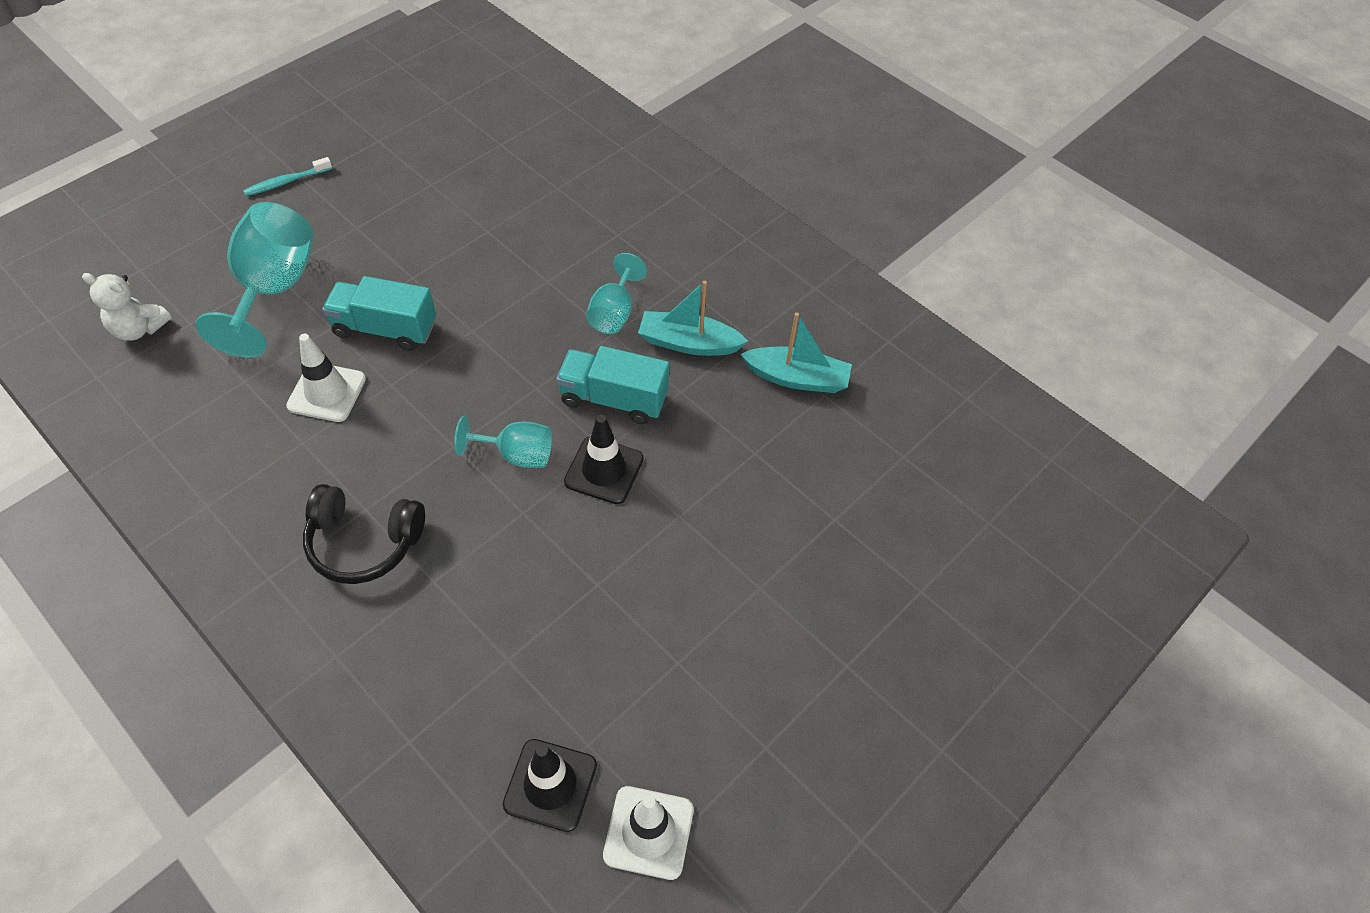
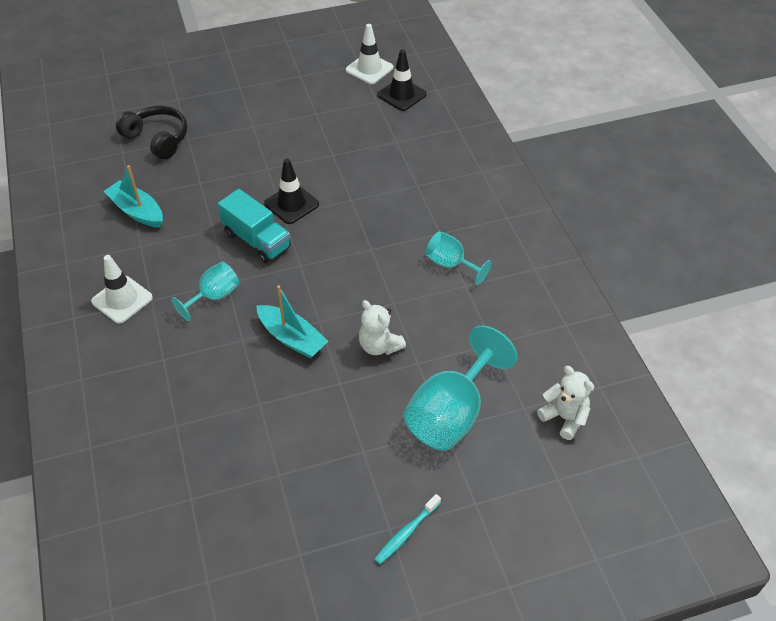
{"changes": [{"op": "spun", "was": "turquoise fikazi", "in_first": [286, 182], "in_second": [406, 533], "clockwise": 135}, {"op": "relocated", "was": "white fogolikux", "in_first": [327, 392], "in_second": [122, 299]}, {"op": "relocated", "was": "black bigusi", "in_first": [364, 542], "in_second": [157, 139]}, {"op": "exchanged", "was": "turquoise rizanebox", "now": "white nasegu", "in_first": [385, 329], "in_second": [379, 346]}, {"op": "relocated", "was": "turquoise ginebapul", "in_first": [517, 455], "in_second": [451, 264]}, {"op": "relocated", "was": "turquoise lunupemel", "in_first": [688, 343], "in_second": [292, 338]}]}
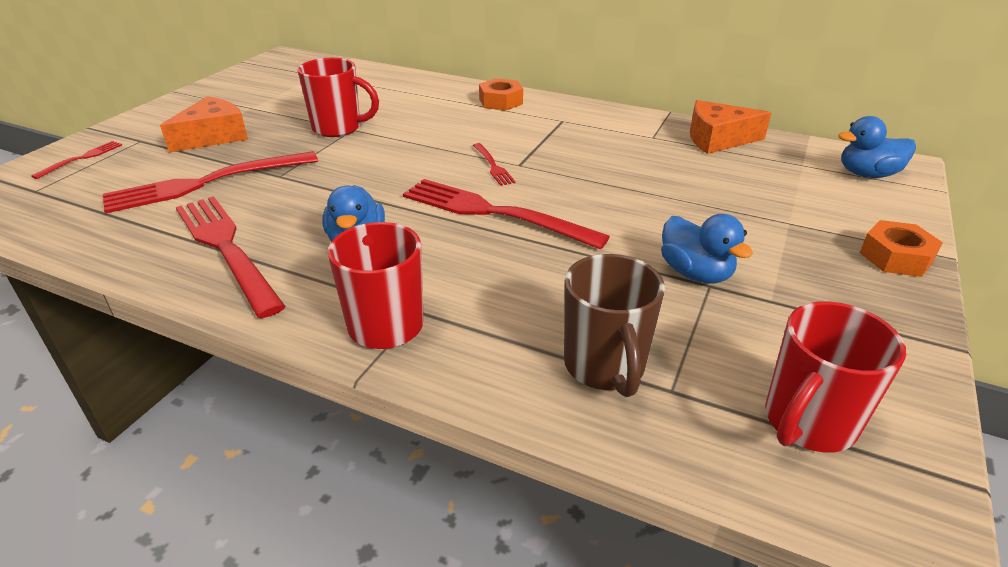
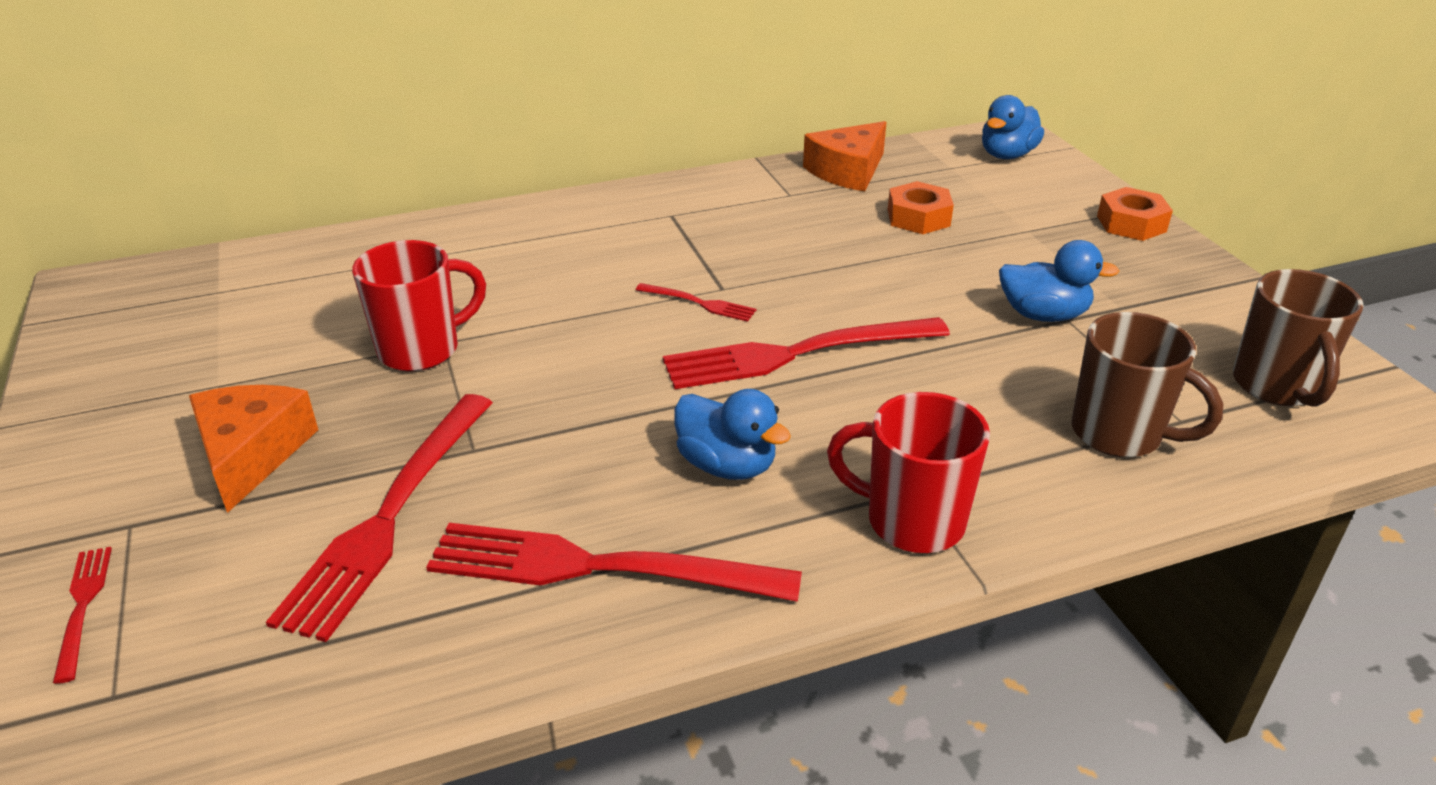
{"changes": [{"op": "relocated", "was": "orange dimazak", "in_first": [501, 101], "in_second": [918, 217]}, {"op": "colour", "was": "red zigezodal", "now": "brown zigezodal", "in_first": [807, 423], "in_second": [1276, 387]}]}
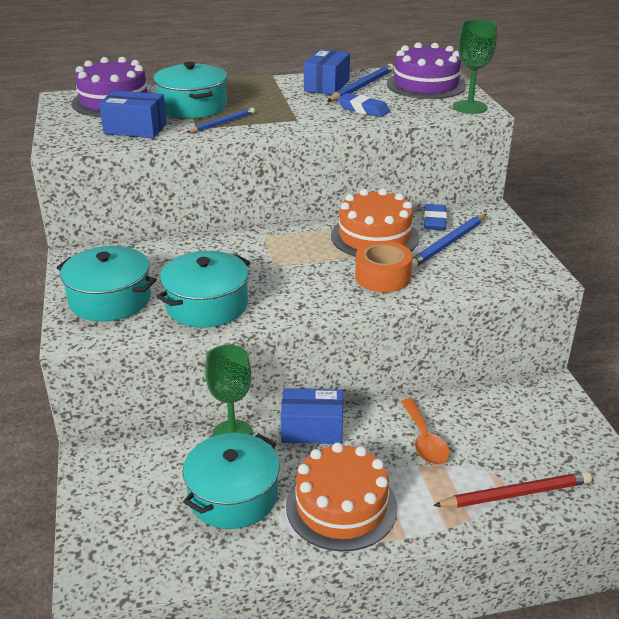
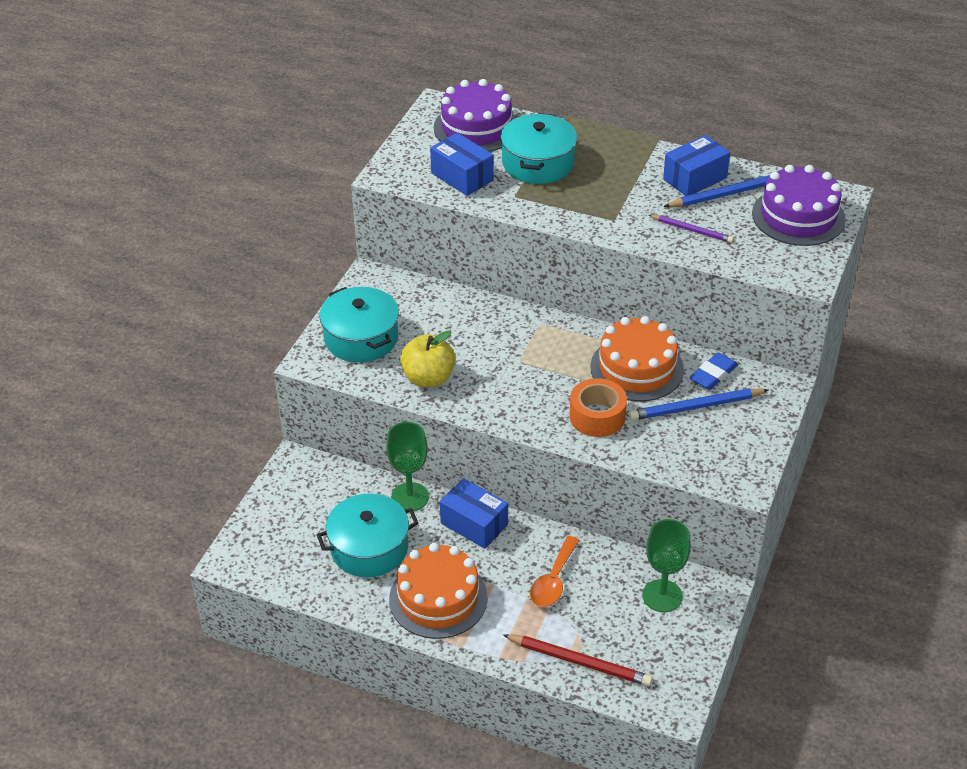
{"changes": [{"op": "exchanged", "was": "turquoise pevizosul", "now": "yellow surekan", "in_first": [207, 305], "in_second": [428, 378]}, {"op": "missing", "was": "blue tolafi", "in_first": [222, 123]}, {"op": "exchanged", "was": "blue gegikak", "now": "purple tolafi", "in_first": [363, 109], "in_second": [691, 230]}, {"op": "relocated", "was": "green ginebapul", "in_first": [469, 107], "in_second": [662, 596]}]}
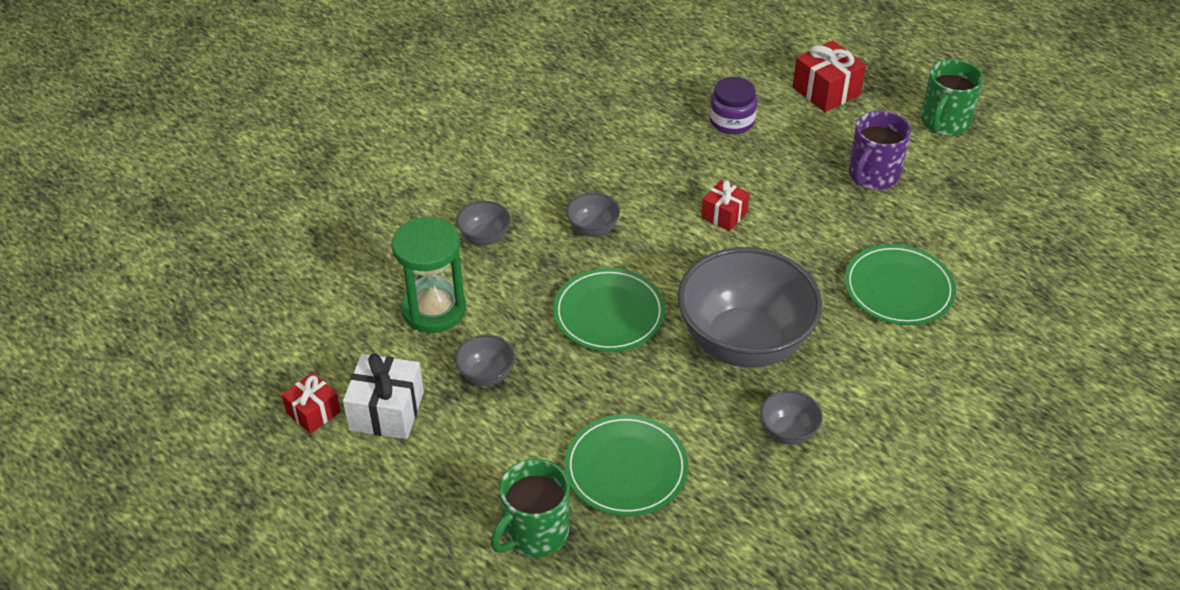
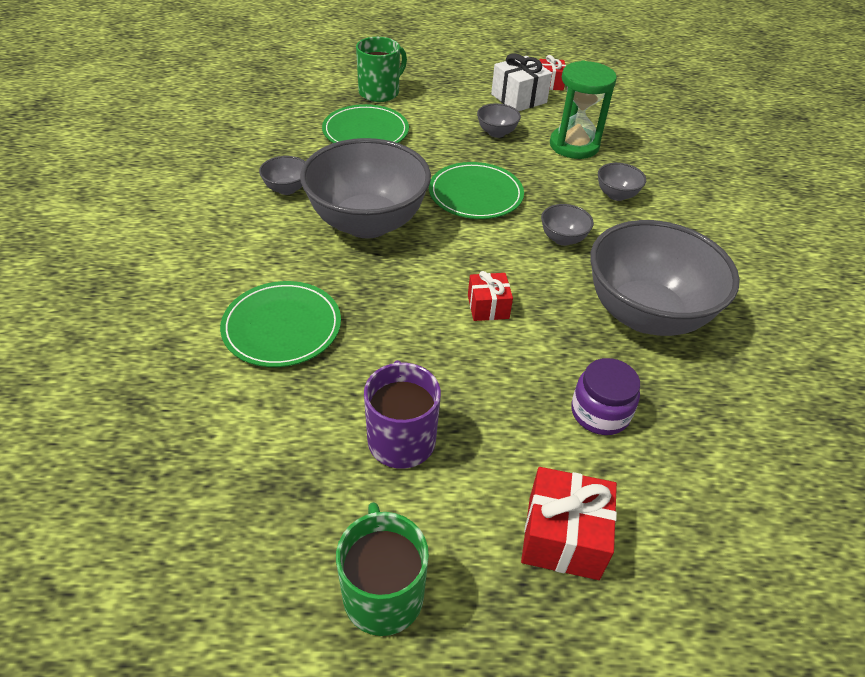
{"changes": [{"op": "spun", "was": "green zigezodal", "in_first": [534, 533], "in_second": [380, 92], "clockwise": 45}, {"op": "appeared", "now": "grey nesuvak", "in_second": [645, 314]}]}
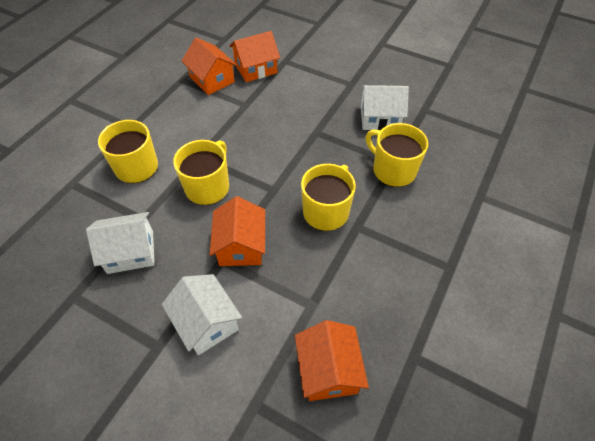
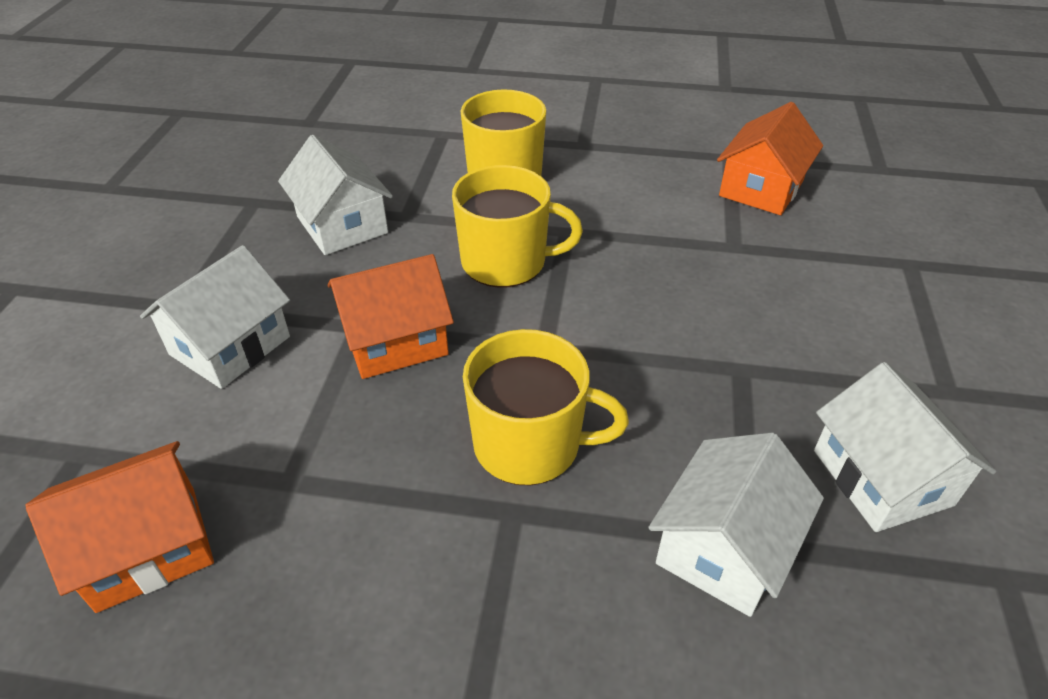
{"changes": [{"op": "missing", "was": "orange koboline", "in_first": [256, 68]}, {"op": "exchanged", "was": "yellow zigezodal", "now": "white koboline", "in_first": [393, 170], "in_second": [724, 547]}]}
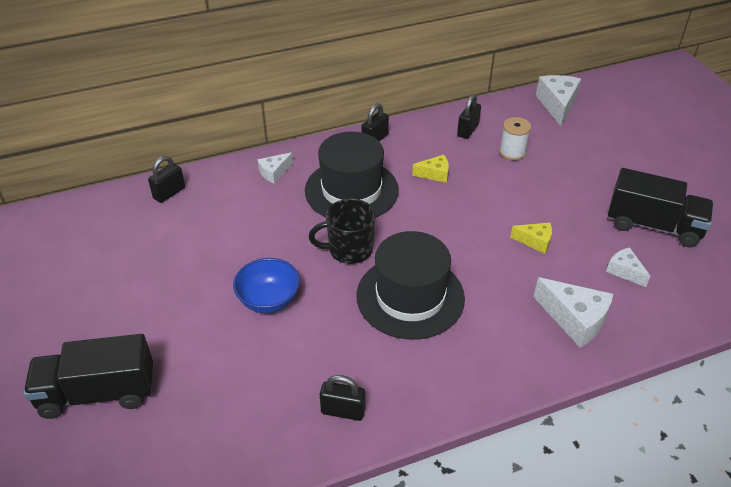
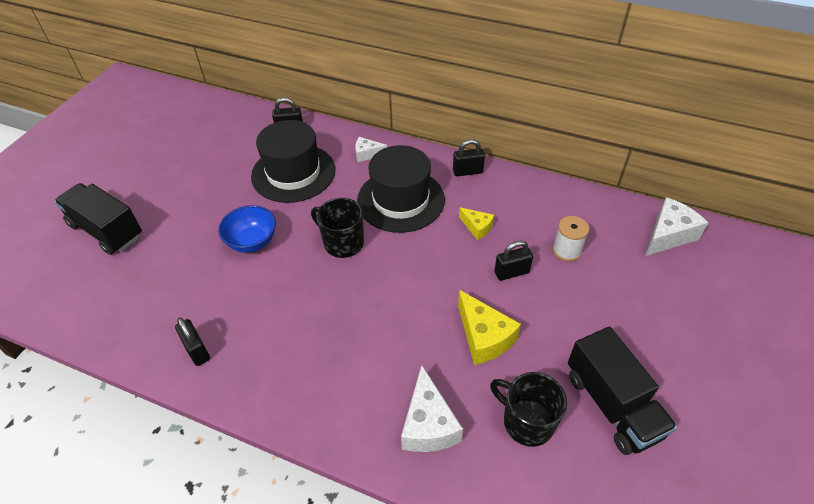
{"changes": [{"op": "relocated", "was": "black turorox", "in_first": [410, 296], "in_second": [293, 173]}, {"op": "relocated", "was": "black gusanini", "in_first": [467, 130], "in_second": [511, 272]}, {"op": "size", "was": "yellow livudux", "in_first": [535, 241], "in_second": [484, 337], "ratio": 1.72}, {"op": "exchanged", "was": "white livudux", "now": "black zigezodal", "in_first": [624, 271], "in_second": [526, 421]}]}
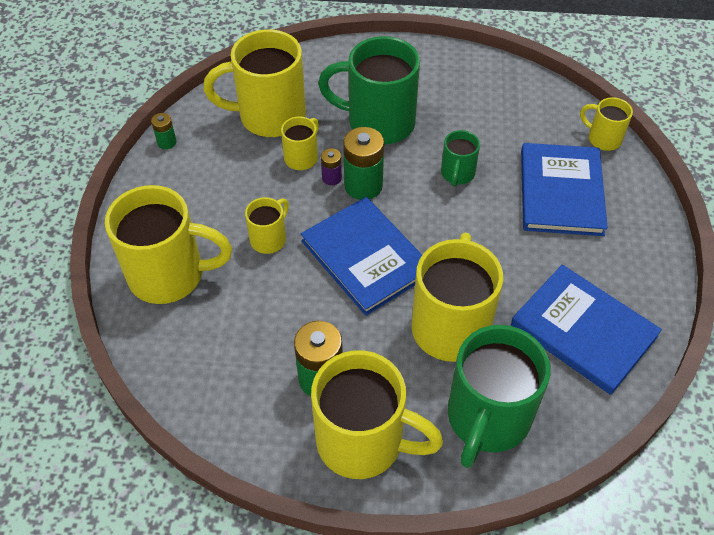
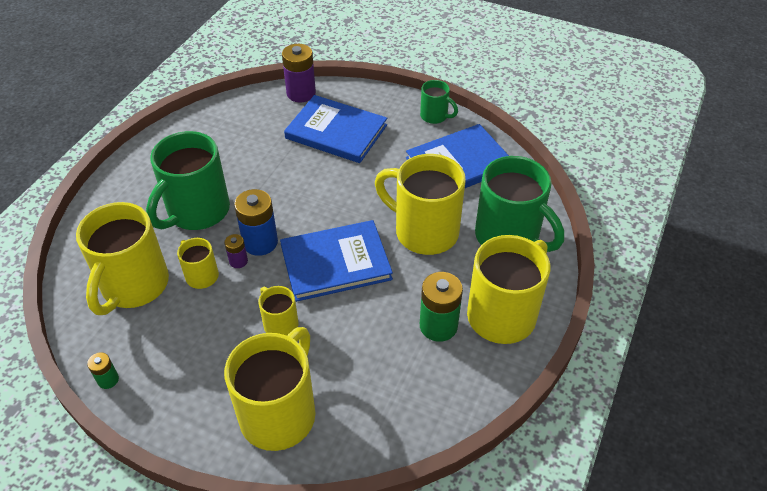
{"changes": [{"op": "colour", "was": "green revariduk", "now": "blue revariduk", "in_first": [363, 186], "in_second": [260, 242]}, {"op": "relocated", "was": "green zigezodal", "in_first": [457, 174], "in_second": [435, 116]}, {"op": "exchanged", "was": "yellow zigezodal", "now": "purple revariduk", "in_first": [603, 139], "in_second": [301, 93]}]}
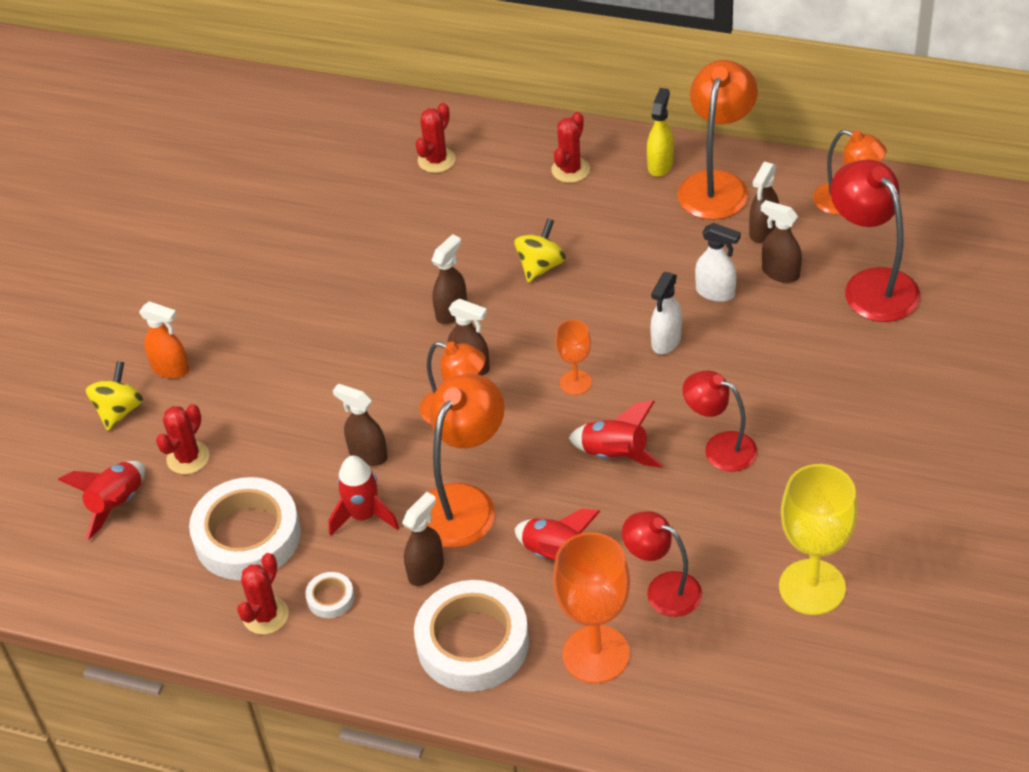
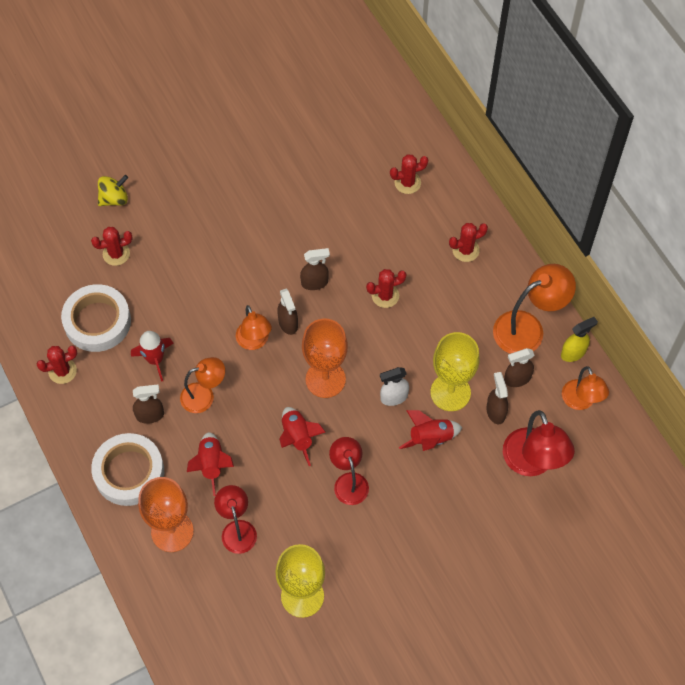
{"changes": [{"op": "relocated", "was": "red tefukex", "in_first": [116, 504], "in_second": [430, 439]}, {"op": "missing", "was": "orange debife", "in_first": [171, 369]}, {"op": "missing", "was": "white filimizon", "in_first": [330, 598]}, {"op": "missing", "was": "brown debife", "in_first": [367, 455]}, {"op": "size", "was": "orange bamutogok", "in_first": [464, 502], "in_second": [204, 396], "ratio": 0.65}, {"op": "exchanged", "was": "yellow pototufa", "now": "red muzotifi", "in_first": [540, 266], "in_second": [385, 296]}, {"op": "size", "was": "orange ginebapul", "in_first": [575, 382], "in_second": [325, 379], "ratio": 1.88}, {"op": "relocated", "was": "yellow debife", "in_first": [660, 165], "in_second": [573, 353]}, {"op": "exchanged", "was": "white debife", "now": "yellow ginebapul", "in_first": [715, 292], "in_second": [450, 392]}, {"op": "spun", "was": "red bamutogok", "in_first": [871, 285], "in_second": [532, 463], "clockwise": 150}]}
